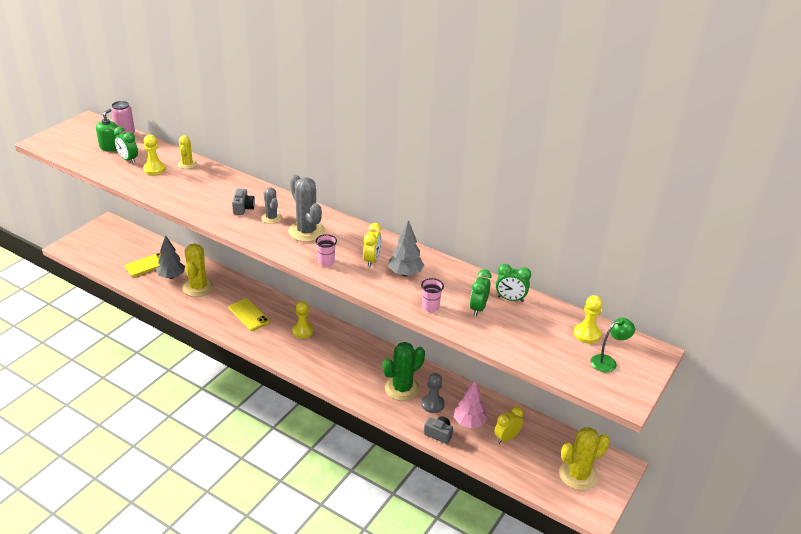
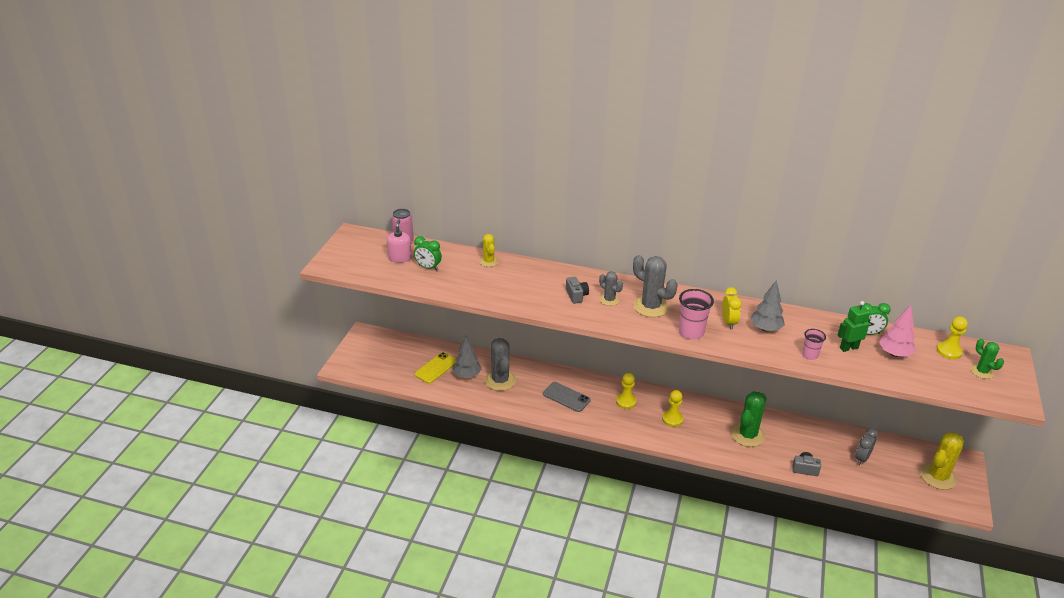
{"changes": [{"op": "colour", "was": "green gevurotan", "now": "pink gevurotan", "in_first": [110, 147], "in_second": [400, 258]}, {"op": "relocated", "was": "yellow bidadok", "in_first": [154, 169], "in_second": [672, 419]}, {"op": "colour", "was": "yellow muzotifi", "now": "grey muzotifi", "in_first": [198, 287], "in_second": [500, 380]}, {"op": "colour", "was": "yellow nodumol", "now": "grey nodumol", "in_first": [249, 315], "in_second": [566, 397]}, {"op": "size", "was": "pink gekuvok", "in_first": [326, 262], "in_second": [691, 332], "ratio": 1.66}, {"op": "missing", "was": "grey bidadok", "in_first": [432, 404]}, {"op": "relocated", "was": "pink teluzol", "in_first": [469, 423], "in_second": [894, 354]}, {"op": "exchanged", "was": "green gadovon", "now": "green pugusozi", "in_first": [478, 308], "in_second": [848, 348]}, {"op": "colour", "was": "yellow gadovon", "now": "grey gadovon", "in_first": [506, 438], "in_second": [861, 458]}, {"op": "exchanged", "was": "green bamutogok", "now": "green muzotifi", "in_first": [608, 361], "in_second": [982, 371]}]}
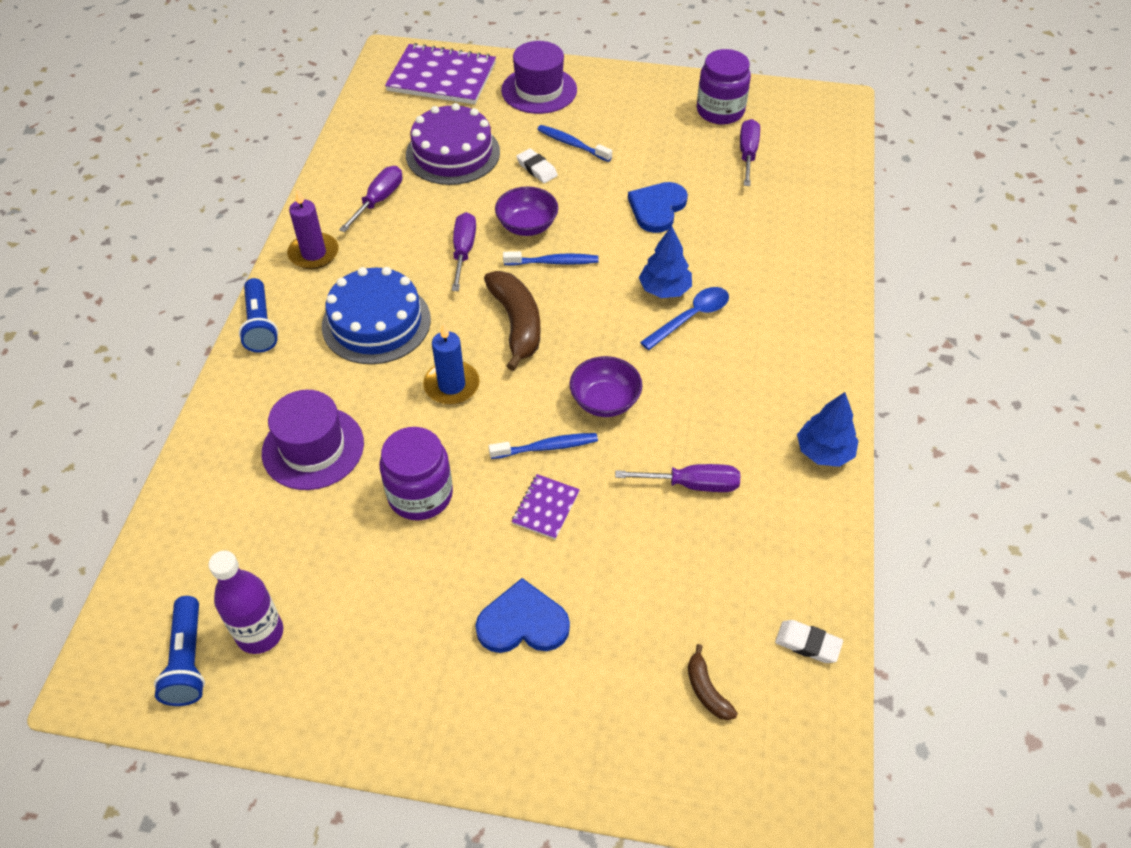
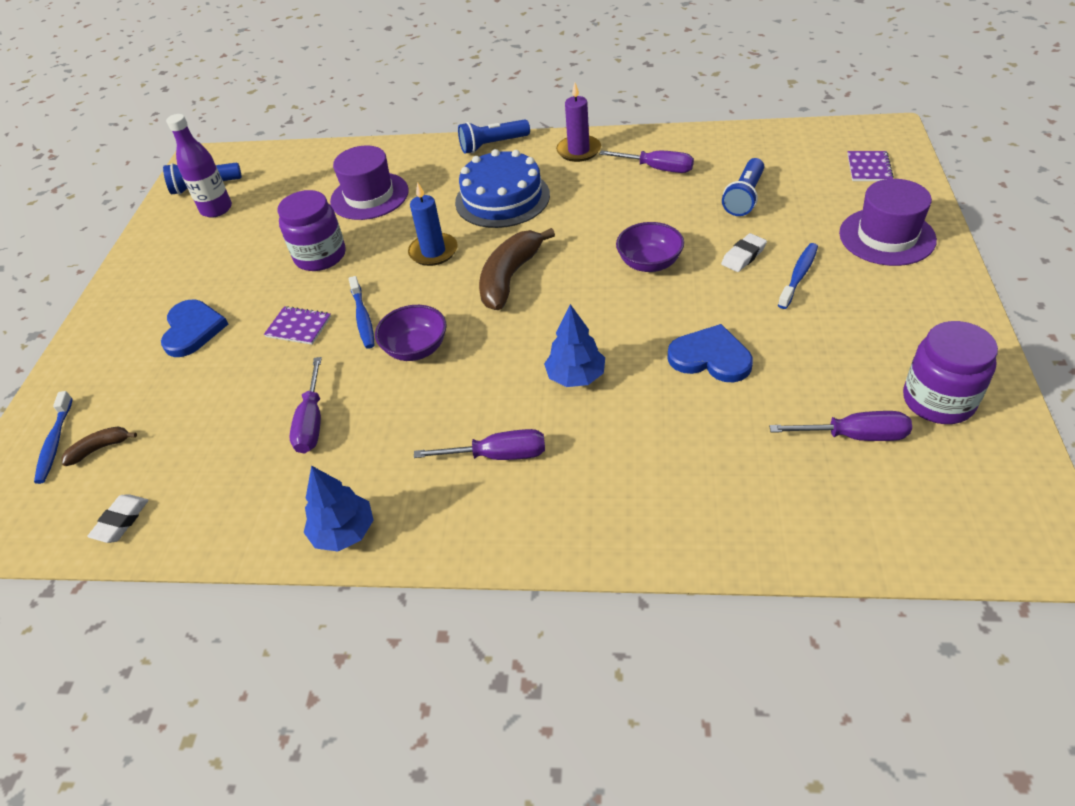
{"changes": [{"op": "size", "was": "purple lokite", "in_first": [442, 77], "in_second": [869, 168], "ratio": 0.47}, {"op": "exchanged", "was": "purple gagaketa", "now": "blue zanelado", "in_first": [453, 153], "in_second": [744, 197]}, {"op": "relocated", "was": "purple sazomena", "in_first": [463, 251], "in_second": [497, 455]}, {"op": "spun", "was": "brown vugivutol", "in_first": [516, 324], "in_second": [510, 277], "clockwise": 135}, {"op": "relocated", "was": "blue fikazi", "in_first": [554, 262], "in_second": [55, 443]}, {"op": "missing", "was": "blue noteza", "in_first": [691, 317]}]}
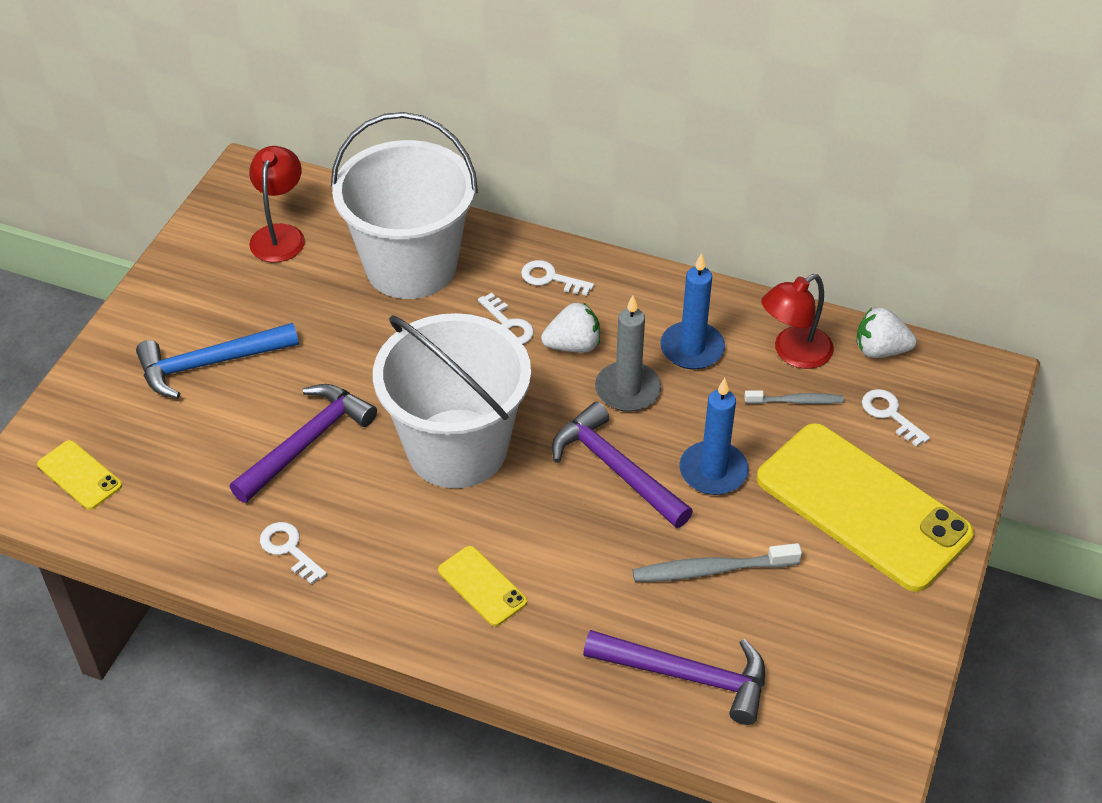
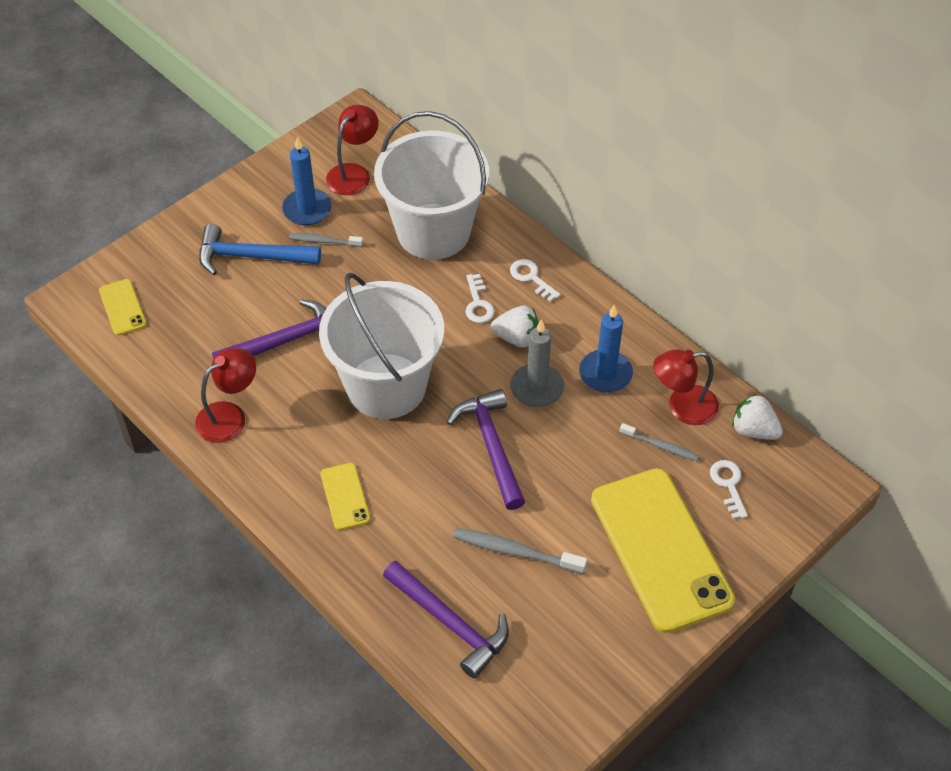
{"changes": [{"op": "exchanged", "was": "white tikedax", "now": "red bamutogok", "in_first": [289, 549], "in_second": [229, 416]}, {"op": "relocated", "was": "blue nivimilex", "in_first": [713, 471], "in_second": [307, 209]}, {"op": "appeared", "now": "grey fikazi", "in_second": [324, 241]}]}
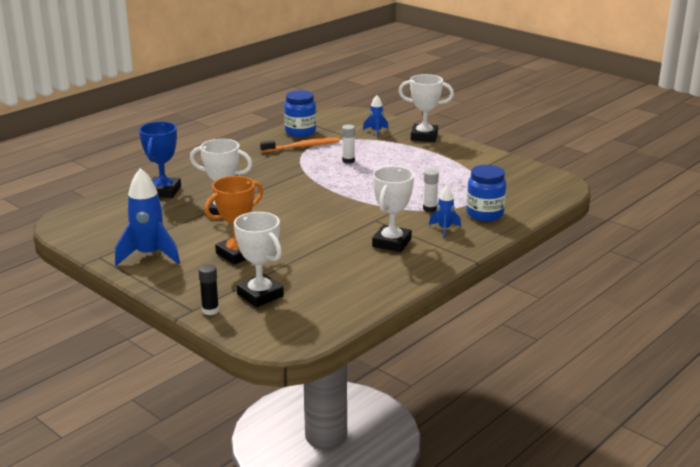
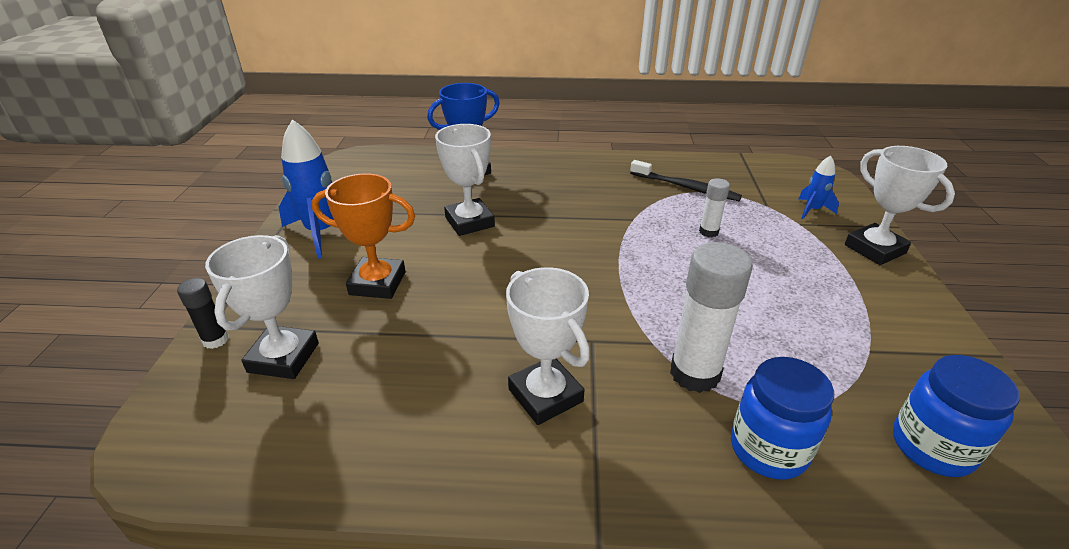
{"changes": [{"op": "colour", "was": "orange fikazi", "now": "black fikazi", "in_first": [302, 147], "in_second": [686, 187]}, {"op": "relocated", "was": "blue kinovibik", "in_first": [300, 132], "in_second": [932, 447]}, {"op": "spun", "was": "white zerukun", "in_first": [391, 243], "in_second": [545, 395], "clockwise": 75}, {"op": "size", "was": "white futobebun", "in_first": [429, 209], "in_second": [694, 373], "ratio": 1.92}, {"op": "missing", "was": "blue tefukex", "in_first": [444, 229]}]}
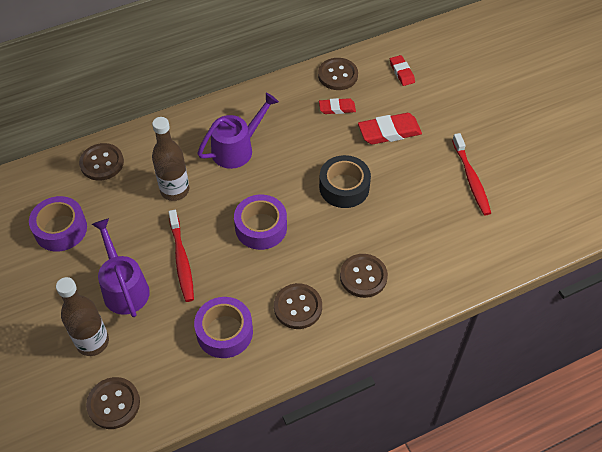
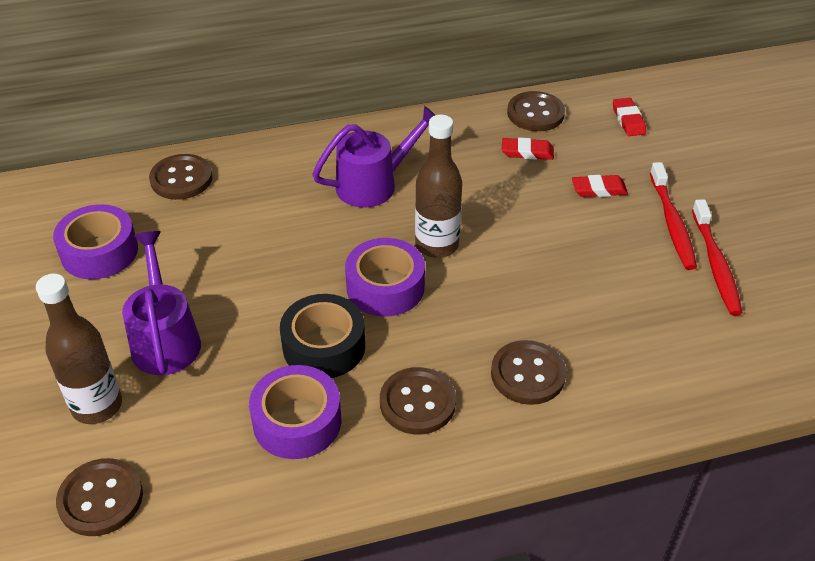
{"changes": [{"op": "relocated", "was": "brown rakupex", "in_first": [175, 190], "in_second": [437, 245]}, {"op": "relocated", "was": "red fikazi", "in_first": [182, 260], "in_second": [672, 223]}, {"op": "relocated", "was": "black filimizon", "in_first": [344, 187], "in_second": [324, 346]}, {"op": "size", "was": "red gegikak", "in_first": [389, 132], "in_second": [599, 189], "ratio": 0.6}]}
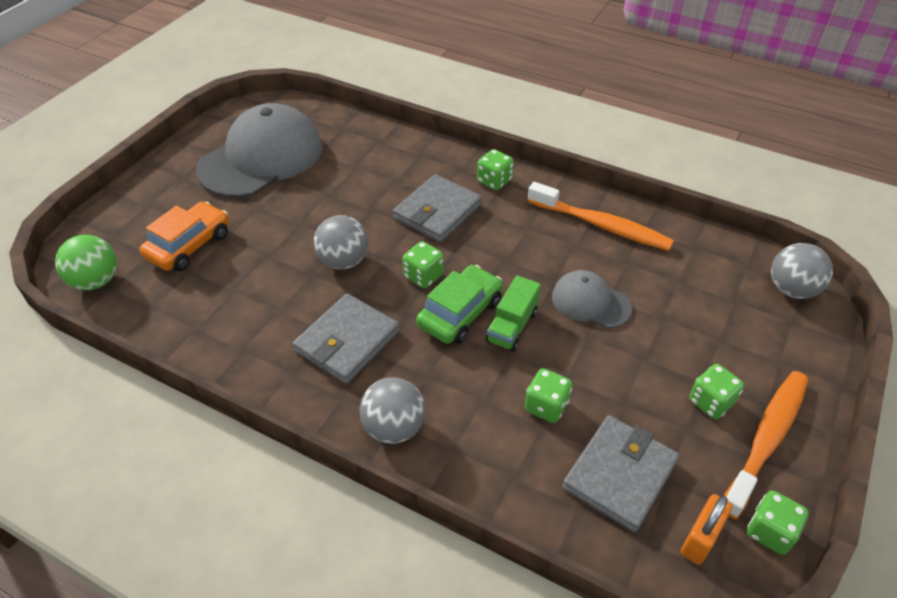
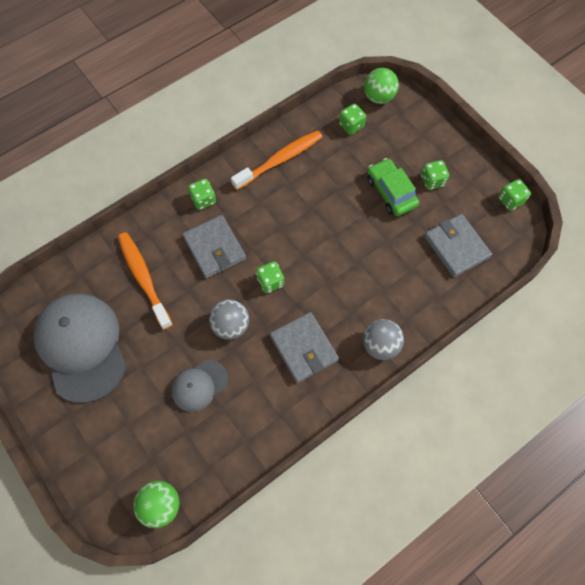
{"changes": [{"op": "missing", "was": "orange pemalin", "in_first": [189, 245]}, {"op": "relocated", "was": "green pemalin", "in_first": [460, 313], "in_second": [391, 192]}, {"op": "missing", "was": "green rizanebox", "in_first": [512, 326]}, {"op": "relocated", "was": "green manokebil", "in_first": [546, 406], "in_second": [351, 125]}, {"op": "relocated", "was": "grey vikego", "in_first": [590, 302], "in_second": [199, 385]}, {"op": "missing", "was": "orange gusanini", "in_first": [700, 539]}, {"op": "relocated", "was": "orange fikazi", "in_first": [767, 439], "in_second": [143, 278]}, {"op": "colour", "was": "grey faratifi", "now": "green faratifi", "in_first": [791, 289], "in_second": [379, 97]}]}
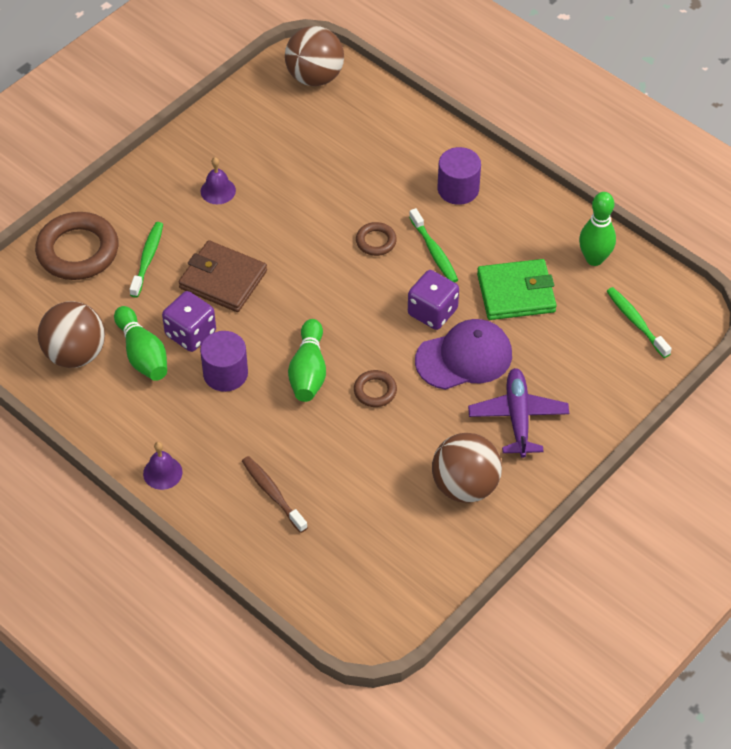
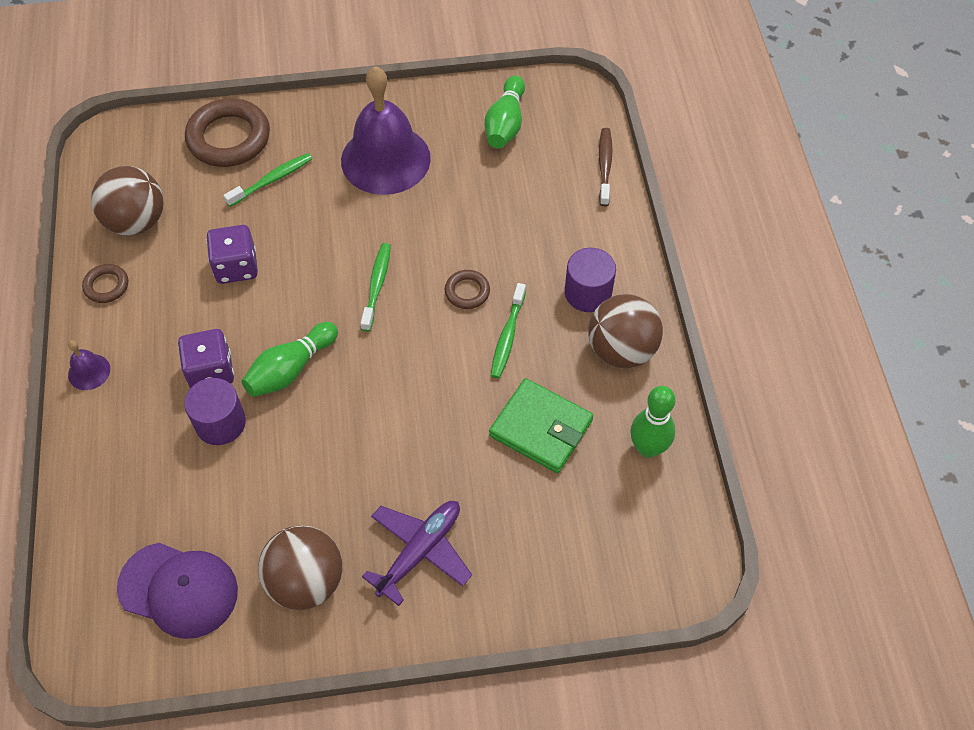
{"changes": [{"op": "relocated", "was": "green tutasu", "in_first": [142, 354], "in_second": [505, 124]}, {"op": "missing", "was": "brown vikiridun", "in_first": [223, 279]}, {"op": "relocated", "was": "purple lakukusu", "in_first": [225, 373], "in_second": [220, 423]}, {"op": "size", "was": "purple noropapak", "in_first": [218, 190], "in_second": [385, 159], "ratio": 2.41}, {"op": "relocated", "was": "brown fikazi", "in_first": [272, 493], "in_second": [605, 166]}, {"op": "relocated", "was": "brown faratifi", "in_first": [315, 77], "in_second": [621, 350]}, {"op": "relocated", "was": "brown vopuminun", "in_first": [375, 391], "in_second": [106, 286]}, {"op": "relocated", "was": "purple manokebil", "in_first": [432, 312], "in_second": [211, 372]}, {"op": "relocated", "was": "purple vikego", "in_first": [464, 357], "in_second": [178, 590]}, {"op": "relocated", "was": "green fikazi", "in_first": [636, 322], "in_second": [377, 285]}]}
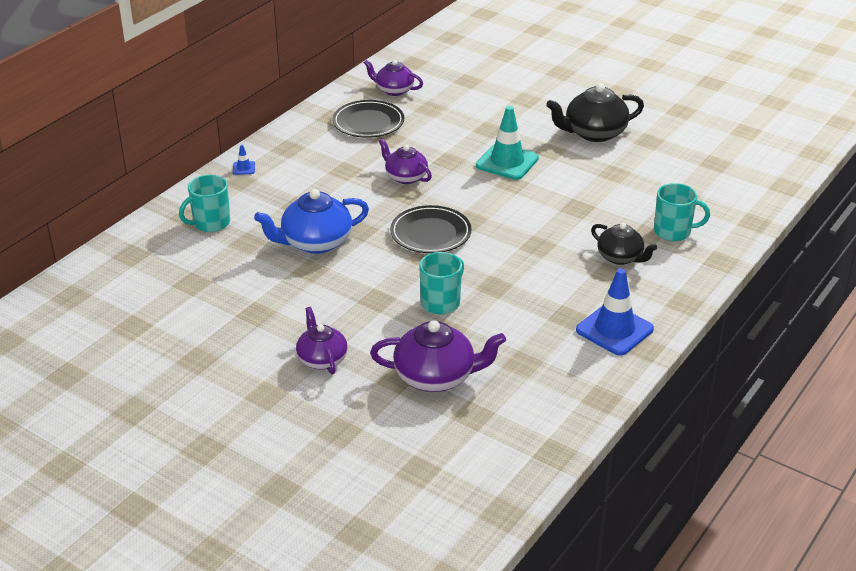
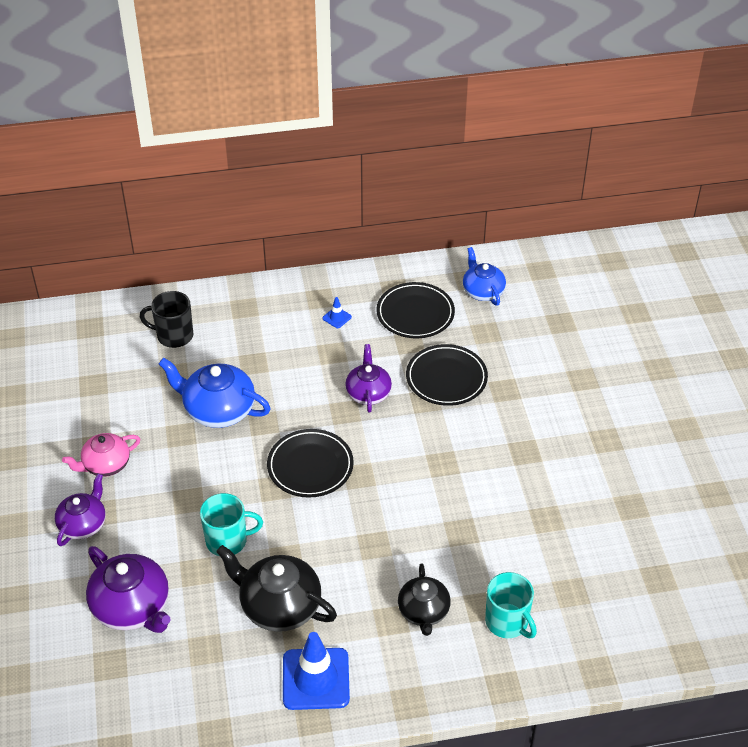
{"changes": [{"op": "colour", "was": "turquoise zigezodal", "now": "black zigezodal", "in_first": [210, 223], "in_second": [174, 335]}, {"op": "relocated", "was": "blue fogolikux", "in_first": [244, 168], "in_second": [337, 317]}, {"op": "colour", "was": "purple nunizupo", "now": "blue nunizupo", "in_first": [394, 90], "in_second": [482, 291]}, {"op": "missing", "was": "turquoise fogolikux", "in_first": [507, 162]}, {"op": "relocated", "was": "black nunizupo", "in_first": [594, 133], "in_second": [279, 606]}, {"op": "appeared", "now": "pink nunizupo", "in_second": [105, 465]}, {"op": "appeared", "now": "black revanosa", "in_second": [446, 378]}]}
